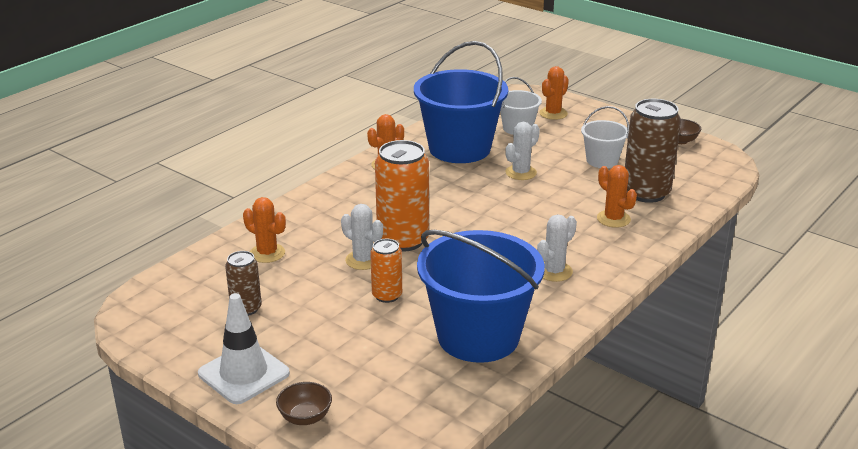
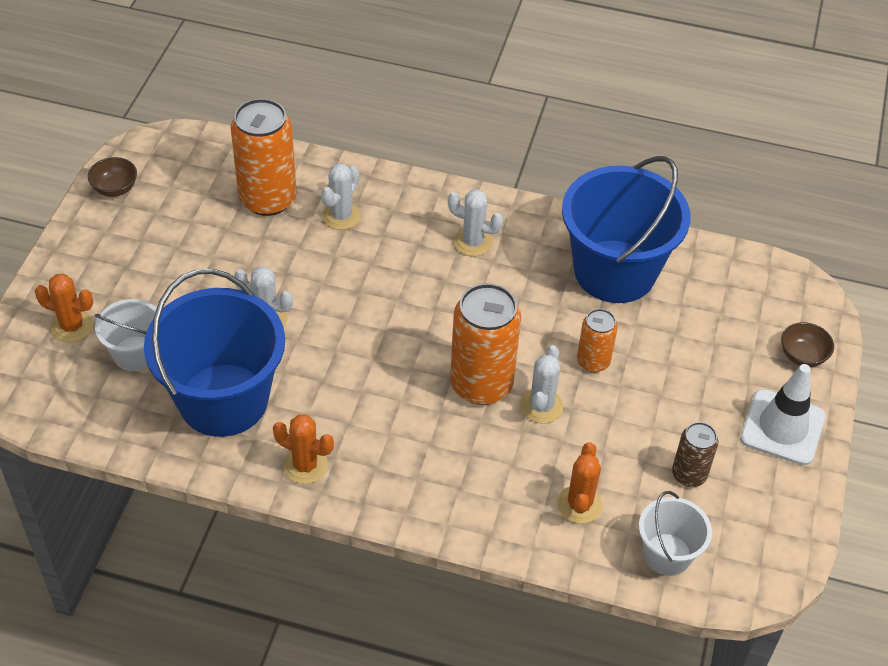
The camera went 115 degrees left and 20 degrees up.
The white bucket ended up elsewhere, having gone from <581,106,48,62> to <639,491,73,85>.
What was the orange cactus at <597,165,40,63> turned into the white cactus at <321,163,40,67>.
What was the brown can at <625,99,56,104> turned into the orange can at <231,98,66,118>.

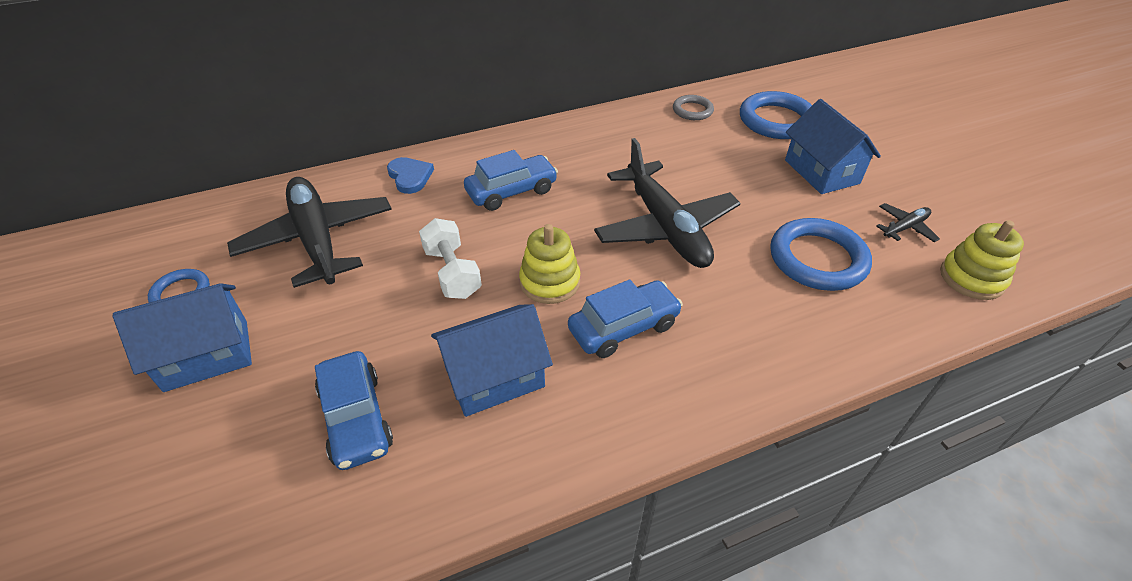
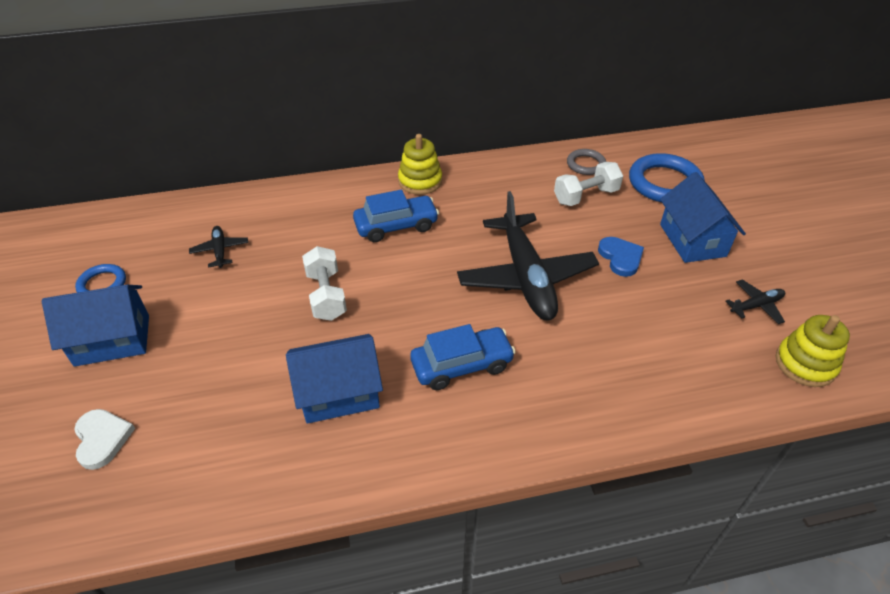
The camera went 10 degrees right and 0 degrees up.
The second view lost the blue car at <315,351,78,119>.
The second view lost the blue ring at <770,218,102,73>.
The second view gained the white heart at <74,409,61,61>.
The second view gained the white dumbbell at <554,162,69,44>.
The blue heart ended up elsewhere, having gone from <387,157,47,37> to <598,237,46,40>.
The yellow stacking toy ended up elsewhere, having gone from <519,224,61,80> to <398,134,44,61>.
The size of the black plane at <227,177,165,111> changed by a factor of 0.43.

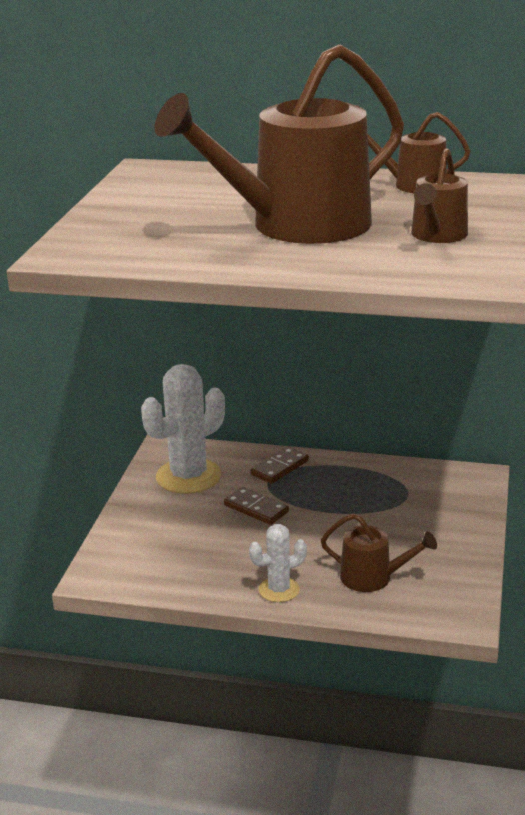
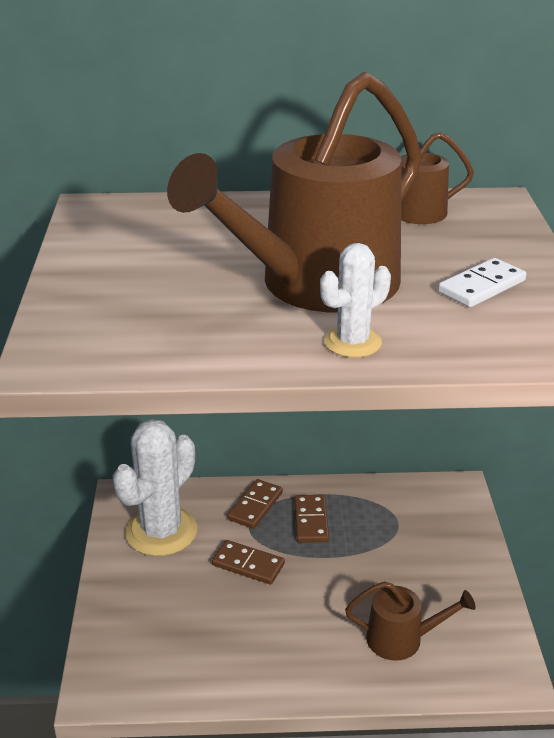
The camera went 15 degrees left and 5 degrees up.
The second view gained the brown domino at <294,495,35,48>.
The white cactus ended up elsewhere, having gone from <249,524,58,78> to <320,243,71,115>.
Where the brown watering can stood at <411,148,57,95>, the white domino came to stand at <438,258,88,49>.

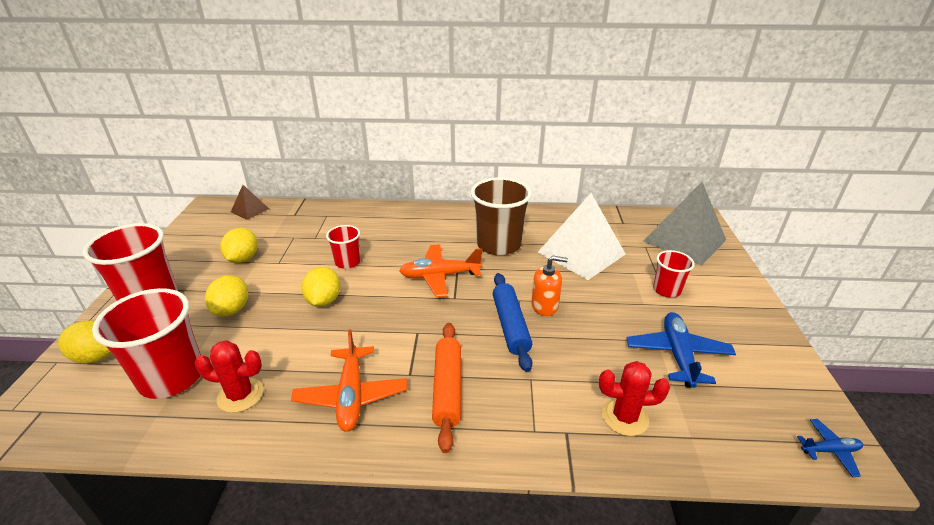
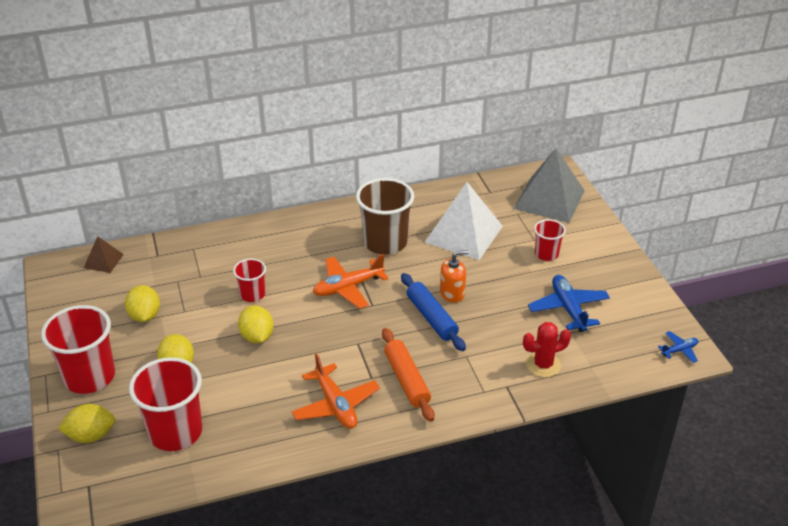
The camera went 20 degrees left and 5 degrees up.
The second view lost the red cactus at <195,340,68,73>.

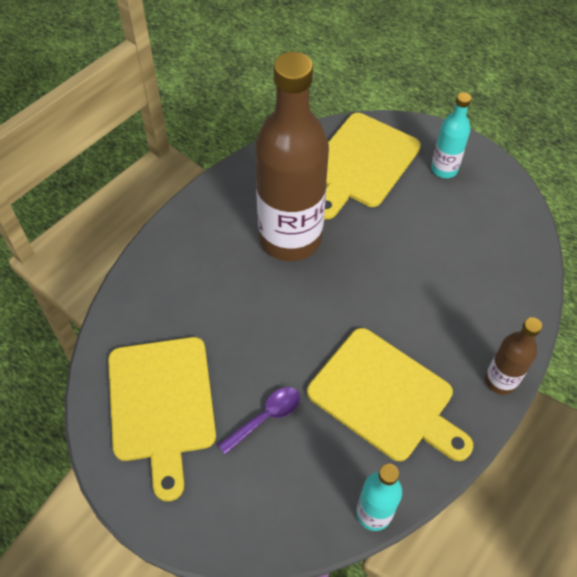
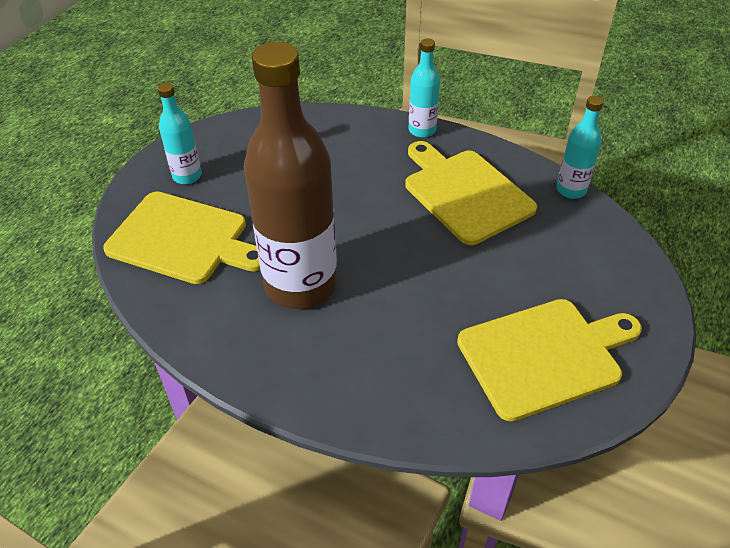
The camera went 100 degrees left and 10 degrees down.
The second view lost the purple spoon at <218,387,82,67>.
What was the brown bottle at <485,317,57,78> turned into the turquoise bottle at <409,38,31,100>.
The yellow cutting board at <307,328,166,133> ended up facing another way, 60 degrees counterclockwise from before.

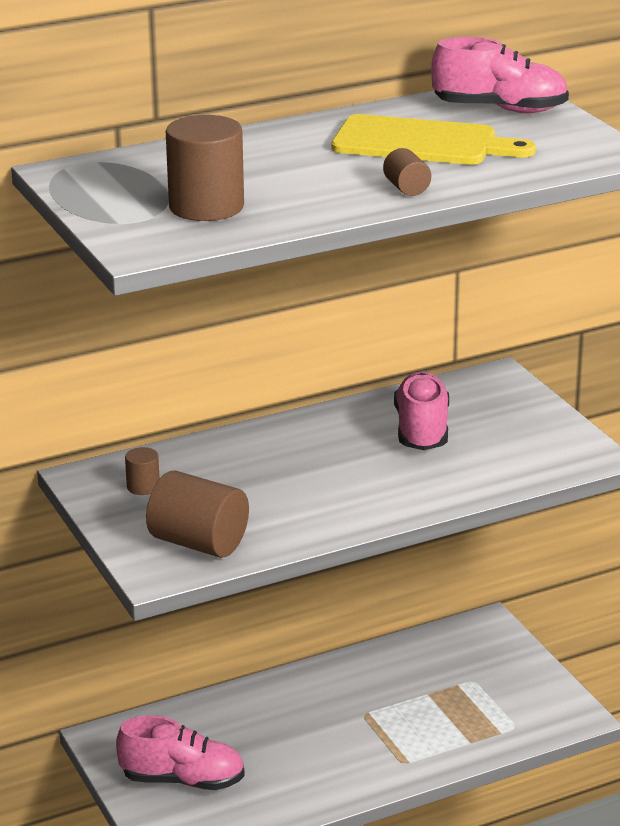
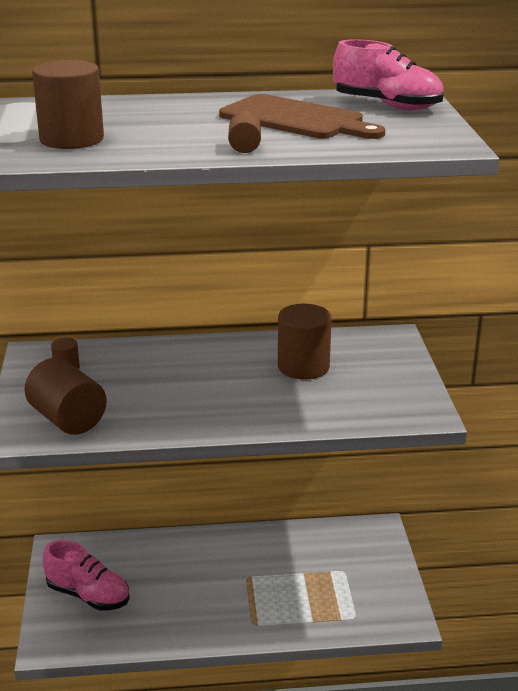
The camera went 20 degrees right and 0 degrees up.
Where the pink shoe stood at <394,372,55,78>, the brown cylinder came to stand at <278,304,54,76>.
What was the yellow cutting board at <331,114,205,51> turned into the brown cutting board at <219,94,166,45>.

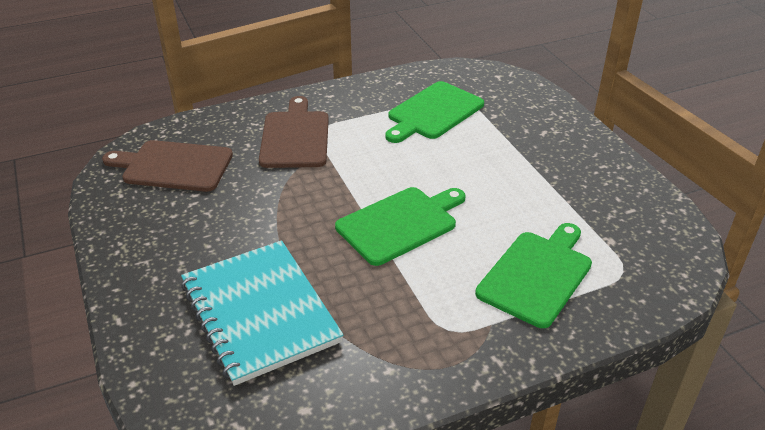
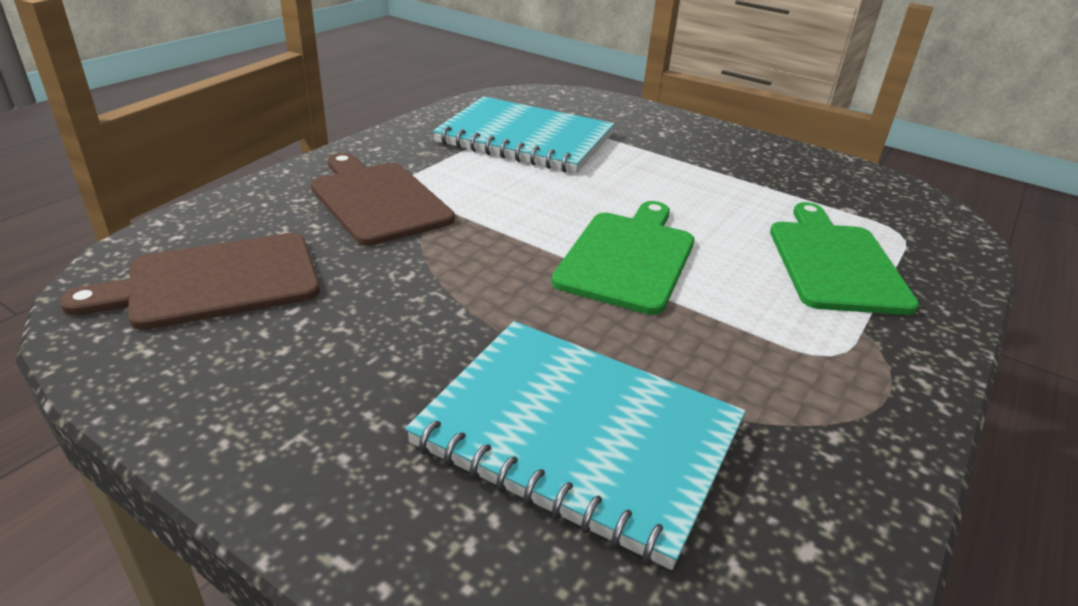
The camera went 35 degrees left and 5 degrees down.
Where the green cutting board stood at <385,81,99,62>, the turquoise notebook came to stand at <433,96,181,77>.

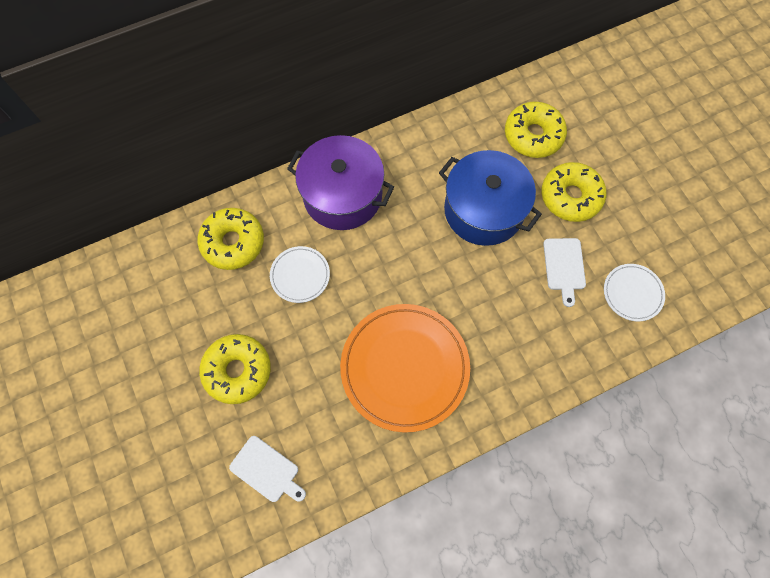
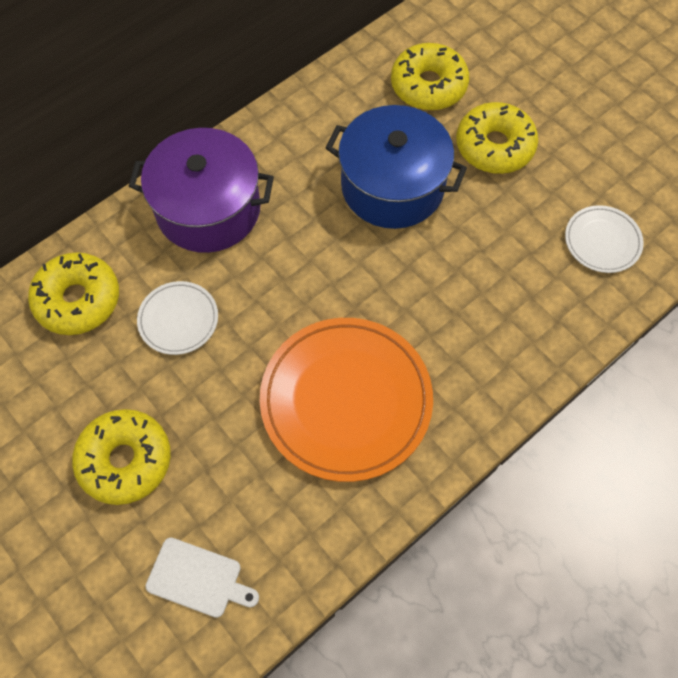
The camera went 15 degrees left and 5 degrees down.
The second view lost the white cutting board at <543,238,43,69>.

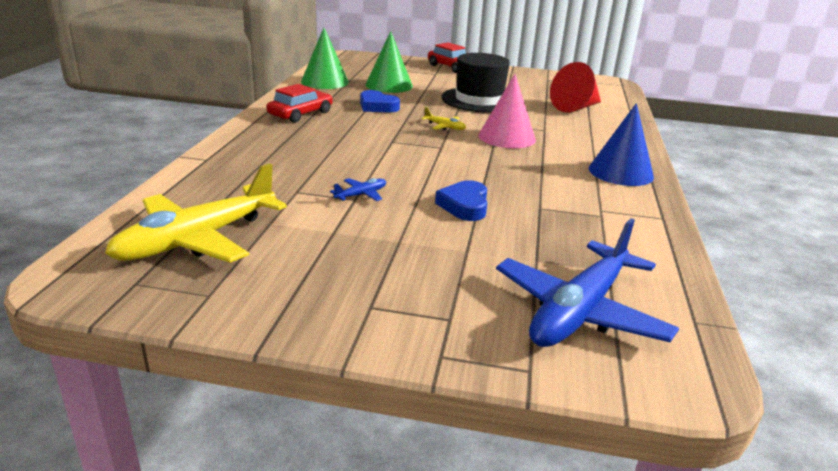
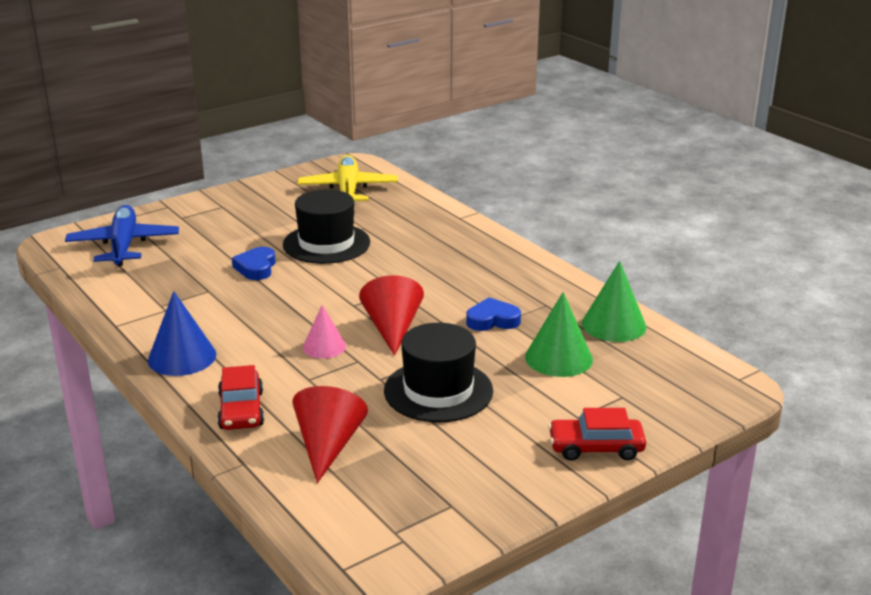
The camera went 135 degrees right and 0 degrees up.
The red car ended up elsewhere, having gone from <267,84,66,39> to <217,365,47,65>.
Where the blue plane stood at <330,178,56,23>, the black hat came to stand at <283,189,87,75>.
Where the yellow plane stood at <421,107,45,23>, the red cone came to stand at <359,275,65,81>.
The blue heart at <435,180,52,41> ended up facing another way, 135 degrees counterclockwise from before.
The size of the pink cone at <478,74,58,74> changed by a factor of 0.65.

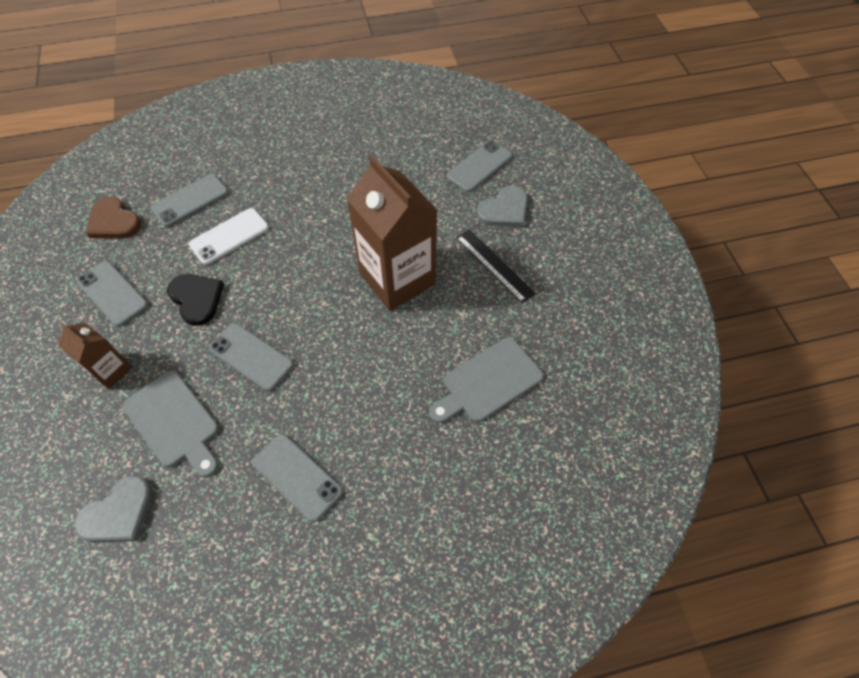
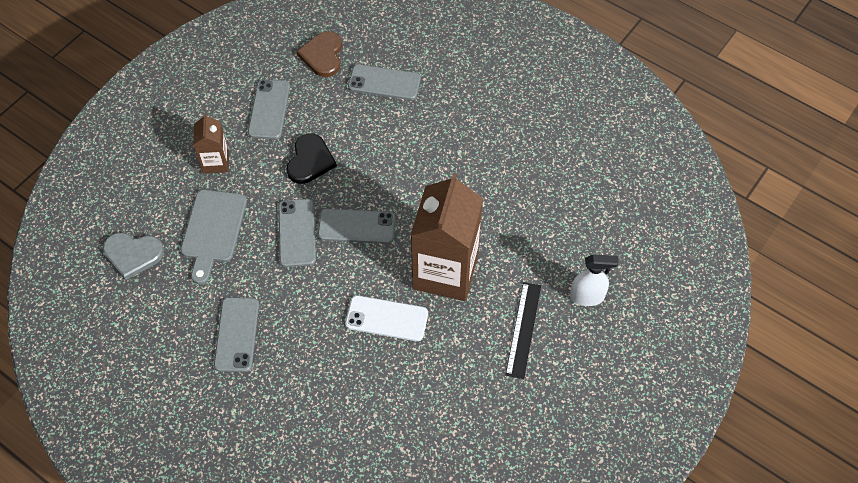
The camera went 50 degrees right and 0 degrees up.
The second view lost the grey cutting board at <429,337,114,86>.
The white phone ended up elsewhere, having gone from <189,208,80,57> to <345,295,83,46>.
The grey phone ended up elsewhere, having gone from <447,140,66,52> to <318,209,77,35>.
Where the grey heart stood at <477,186,51,41>, the white spray bottle came to stand at <570,254,48,52>.

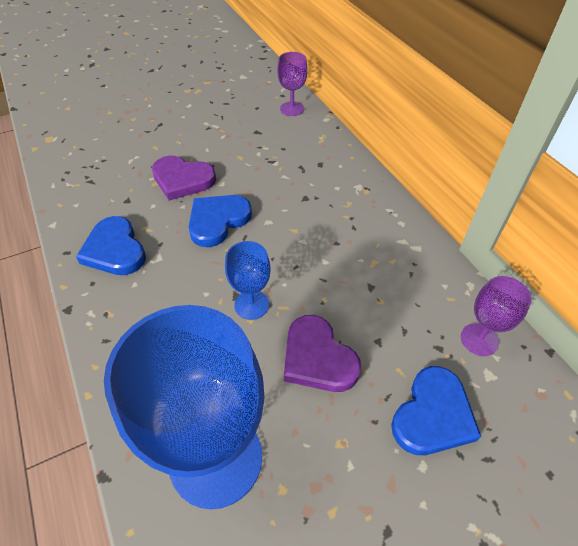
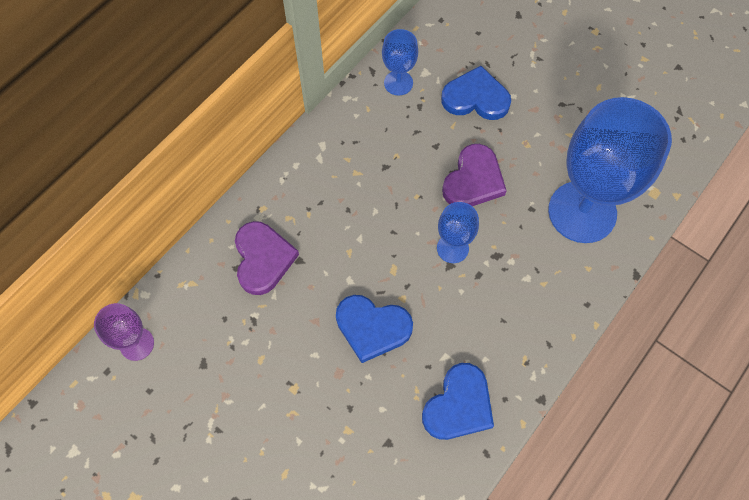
The camera went 115 degrees left and 15 degrees up.
The purple heart ended up elsewhere, having gone from <152,156,64,45> to <235,221,64,74>.
What was the purple goblet at <461,276,71,80> turned into the blue goblet at <382,29,36,67>.

